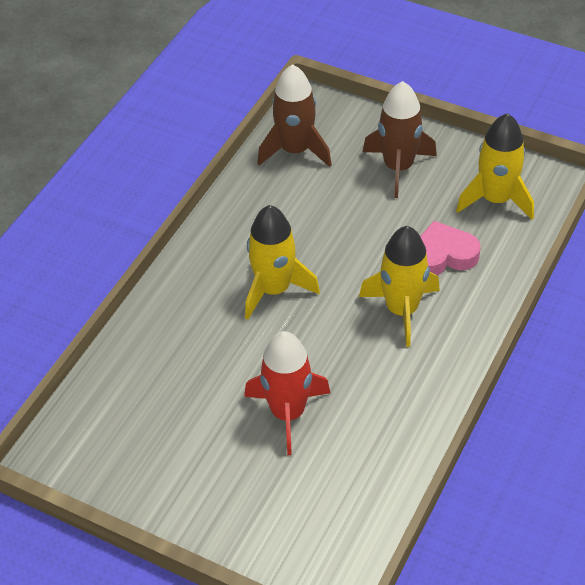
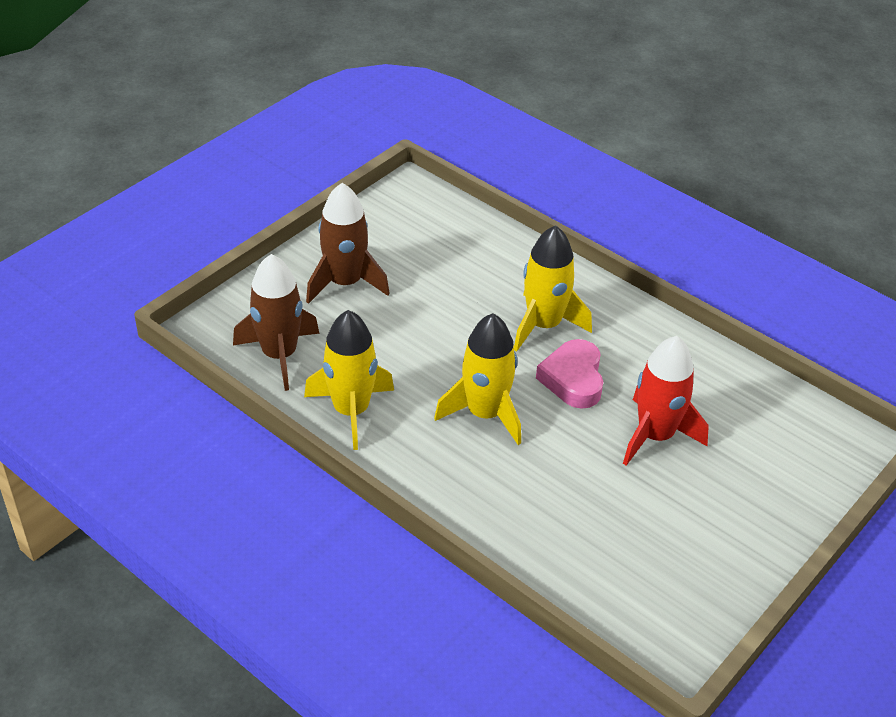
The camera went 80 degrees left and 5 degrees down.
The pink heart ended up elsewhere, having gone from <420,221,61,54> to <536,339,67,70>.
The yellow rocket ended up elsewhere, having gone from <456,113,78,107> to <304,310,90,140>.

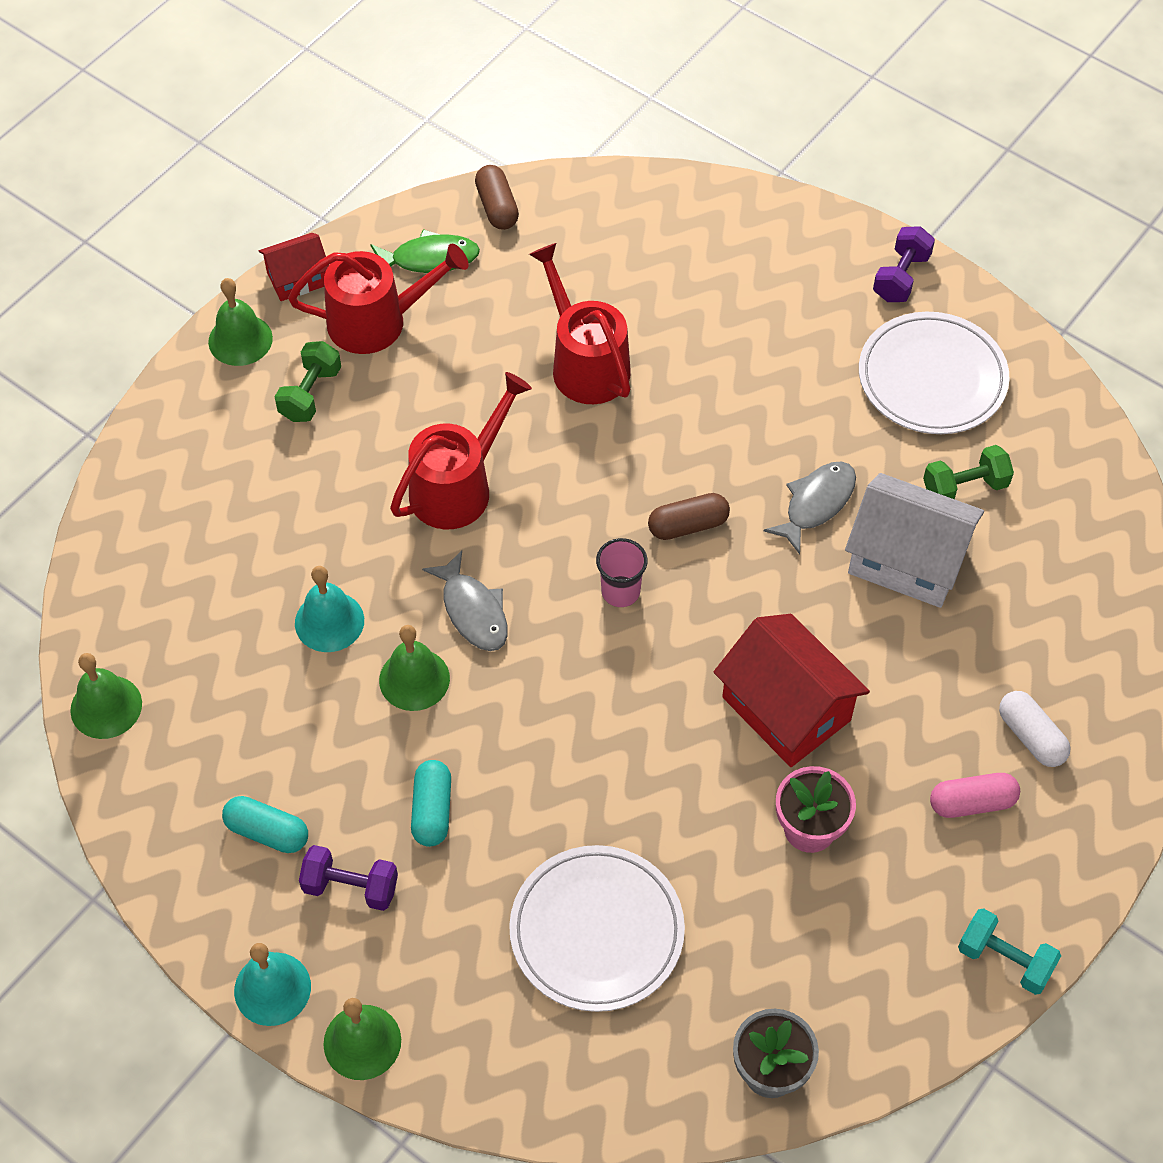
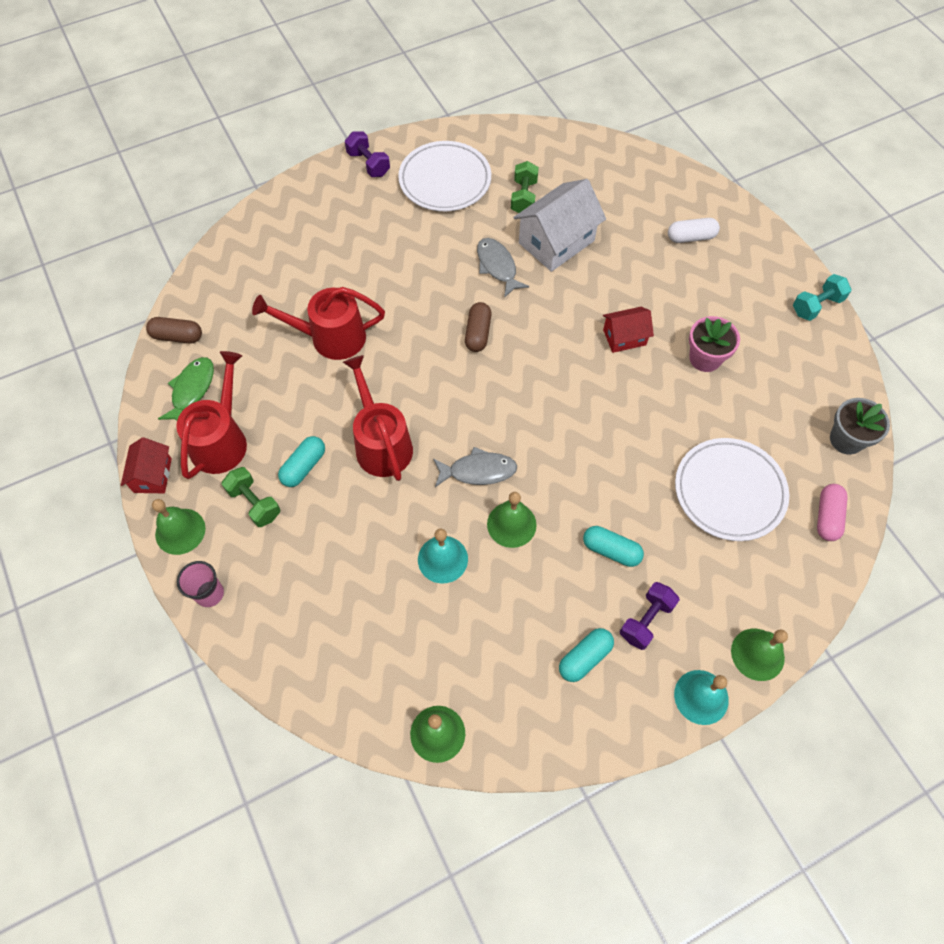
The camera went 65 degrees left and 5 degrees up.
The second view gained the turquoise capsule at <278,436,47,51>.
The pink cup ended up elsewhere, having gone from <596,538,52,69> to <177,561,47,46>.
The pink capsule ended up elsewhere, having gone from <930,773,90,45> to <817,484,31,57>.
The size of the red house at <714,614,156,153> changed by a factor of 0.57.

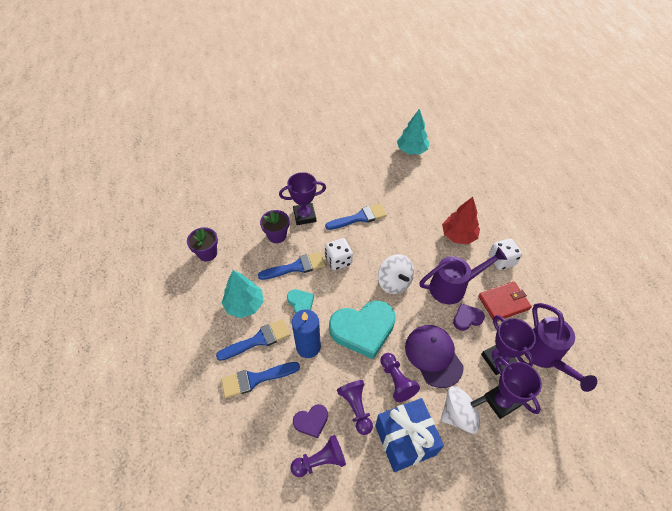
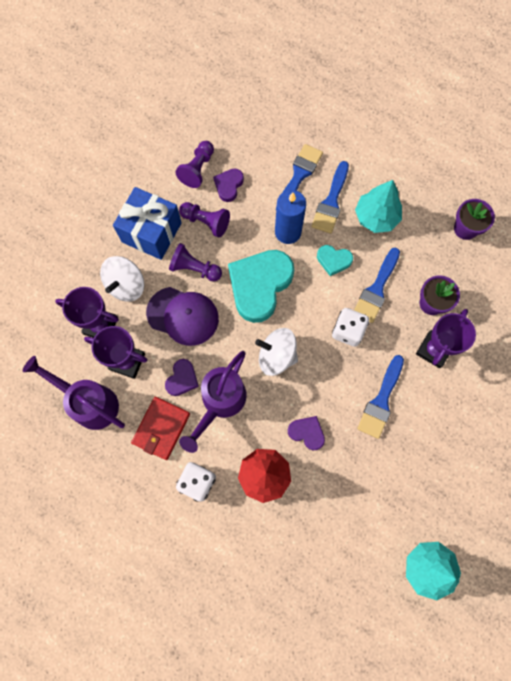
The camera went 135 degrees right and 20 degrees up.
The second view gained the purple heart at <288,416,37,35>.

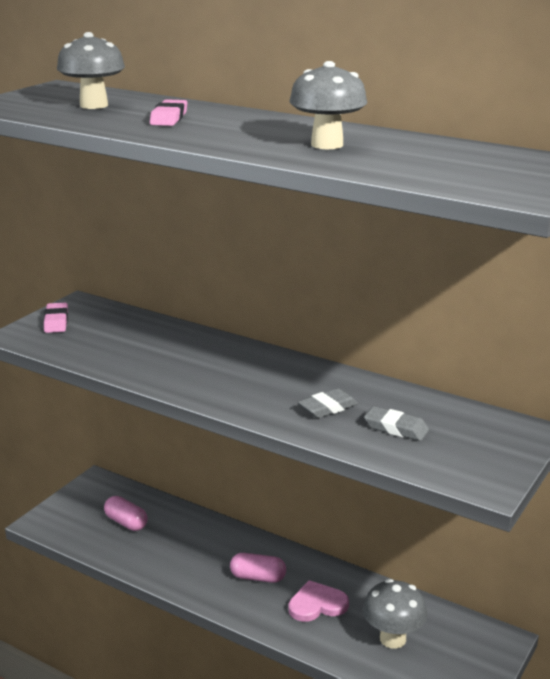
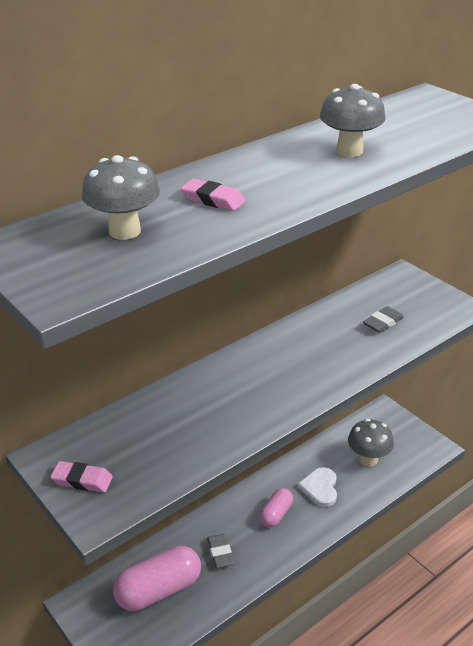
The camera went 70 degrees left and 10 degrees up.
The grey eraser ended up elsewhere, having gone from <298,388,60,30> to <207,534,27,34>.
What was the pink heart at <289,580,60,42> turned into the white heart at <298,467,39,40>.
The size of the pink capsule at <104,496,44,35> changed by a factor of 1.77.

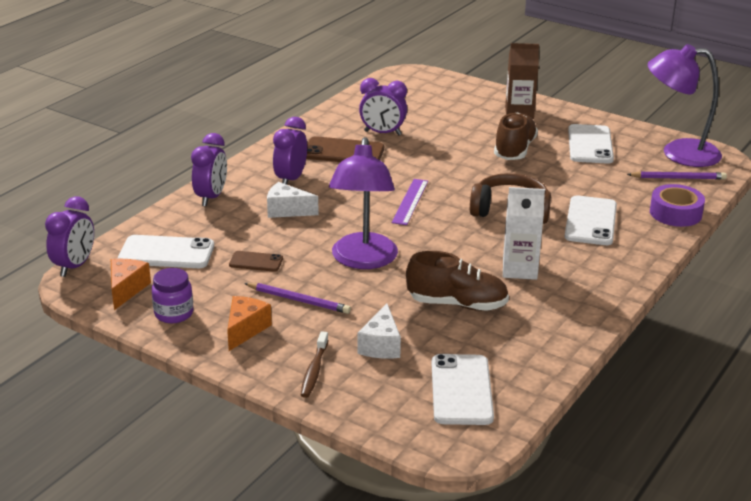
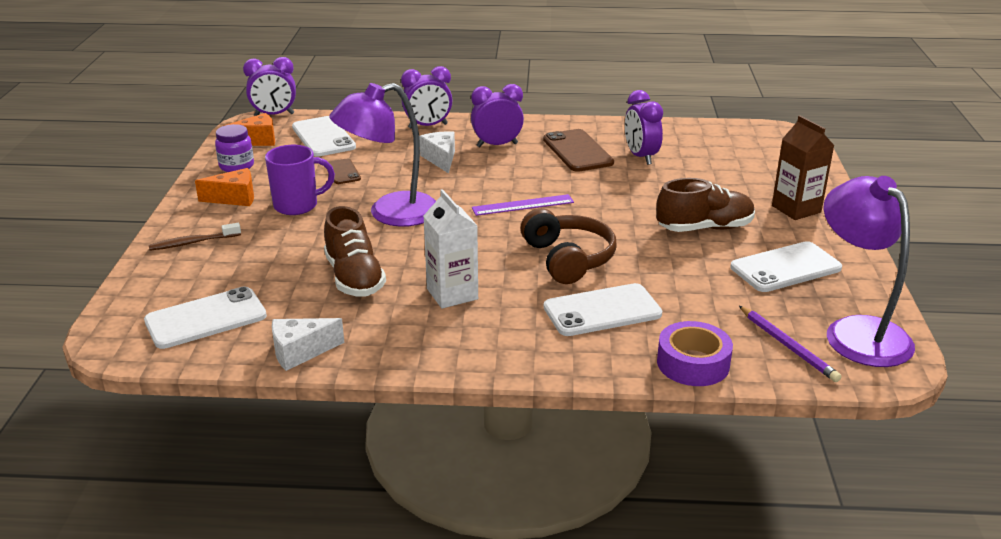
The camera went 60 degrees right and 0 degrees up.
The white cheese ended up elsewhere, having gone from <358,303,43,56> to <272,318,72,53>.
Where the purple pencil stood at <244,283,107,31>, the purple mug came to stand at <265,145,70,70>.

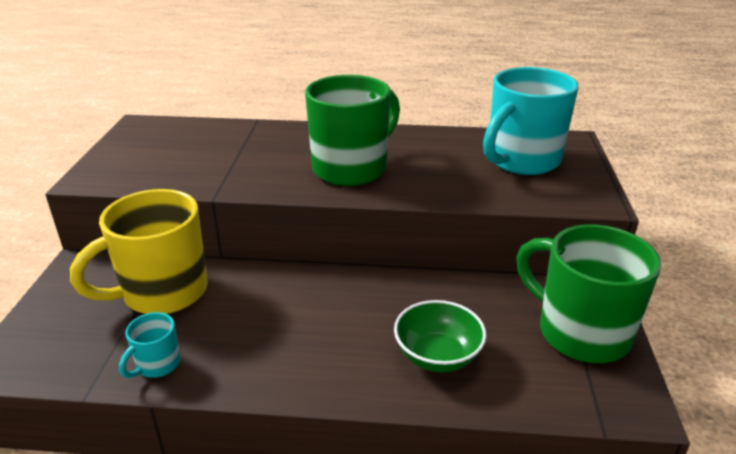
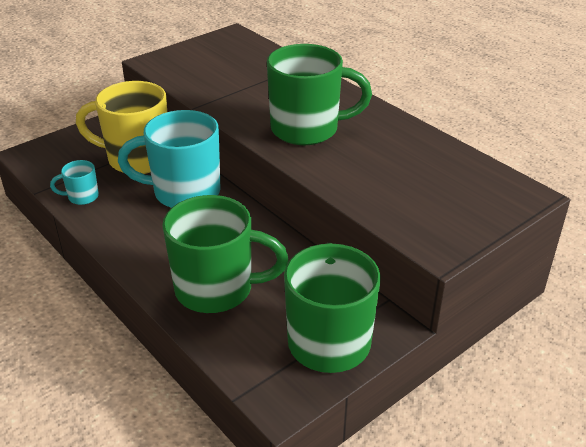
The camera went 45 degrees right and 5 degrees up.
The turquoise mug ended up elsewhere, having gone from <483,67,96,108> to <118,110,103,98>.
Where the green bowl stood at <394,300,93,72>, the green mug came to stand at <162,195,127,118>.

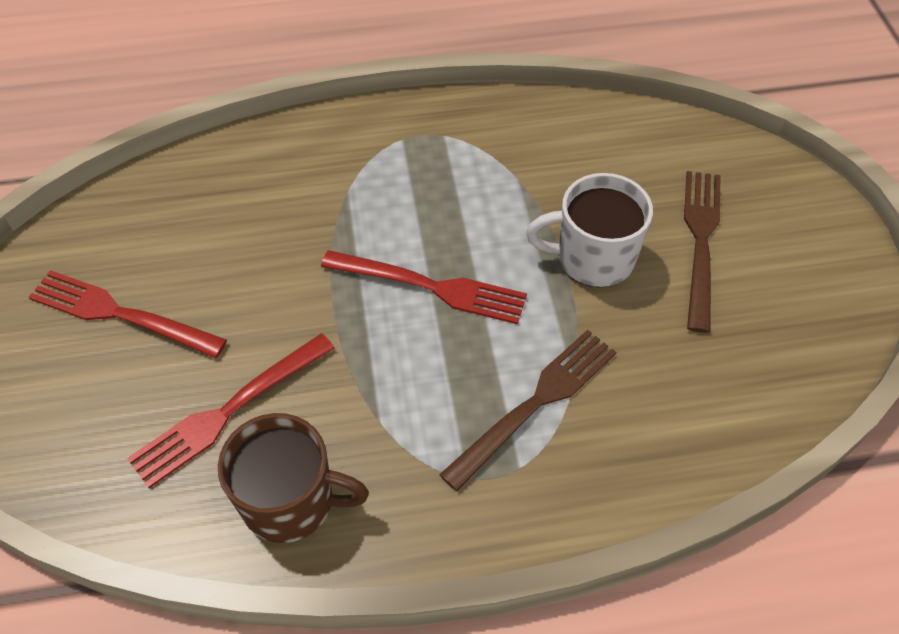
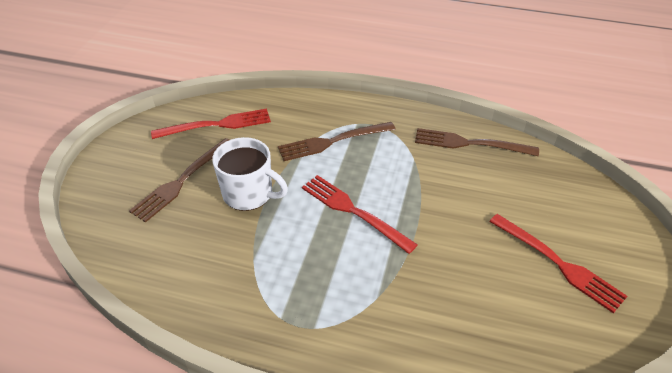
The camera went 155 degrees left and 10 degrees down.
The red fork ended up elsewhere, having gone from <127,333,208,155> to <151,109,120,30>.
Where the brown mug stood at <218,413,151,130>, the brown fork came to stand at <415,128,124,28>.

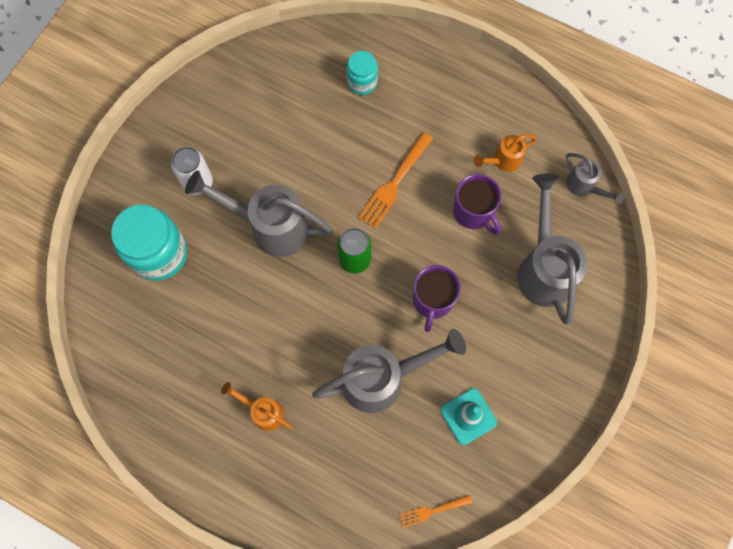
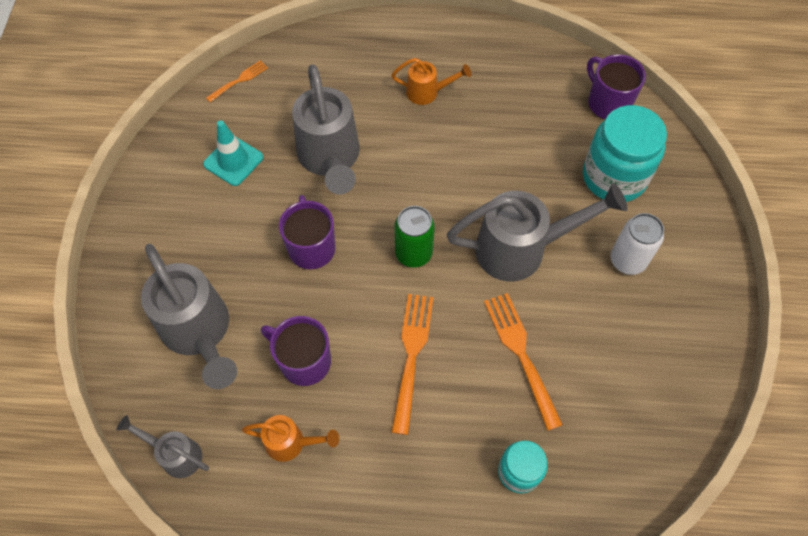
The camera went 155 degrees right and 10 degrees down.
The second view gained the orange fork at <484,293,79,138>.
The second view gained the purple mug at <587,54,59,66>.
The grey watering can at <312,329,154,84> ended up facing another way, 60 degrees counterclockwise from before.
The orange watering can at <473,134,64,38> ended up facing another way, 60 degrees clockwise from before.

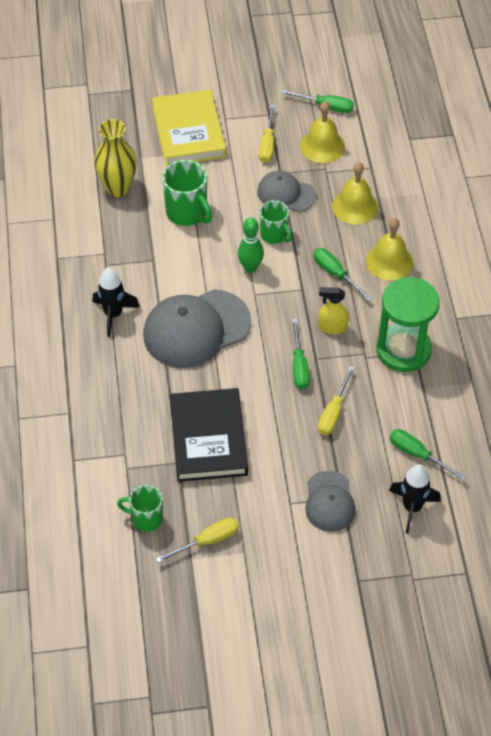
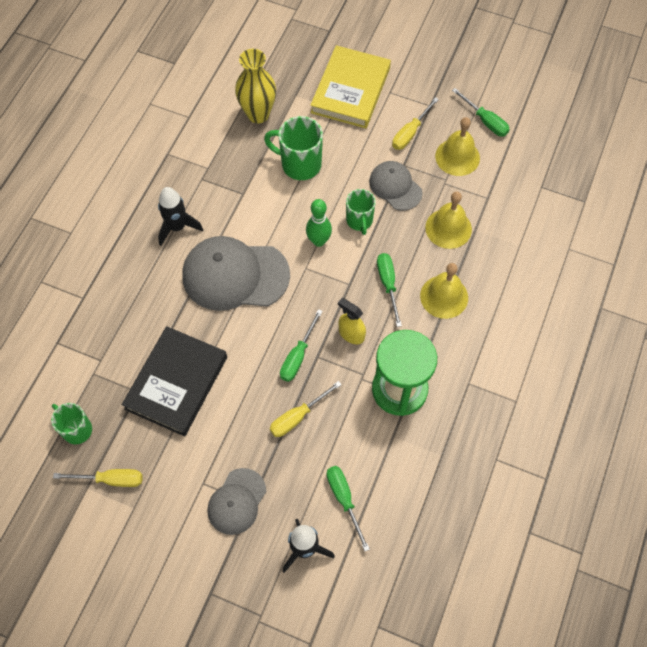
The camera went 30 degrees right and 10 degrees up.
The green mug at <162,160,50,66> ended up facing another way, 120 degrees clockwise from before.

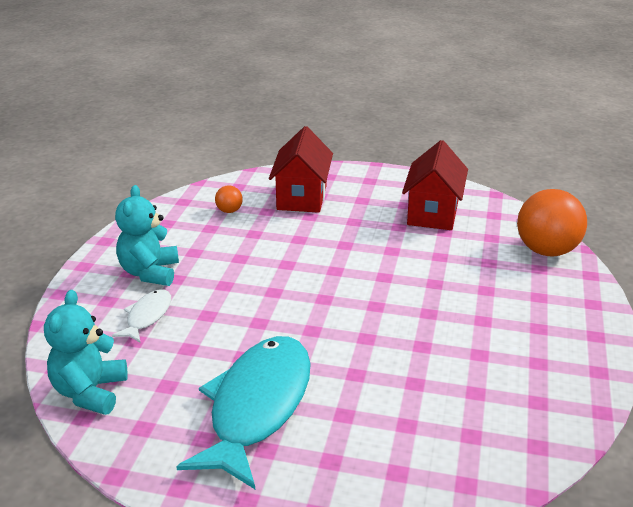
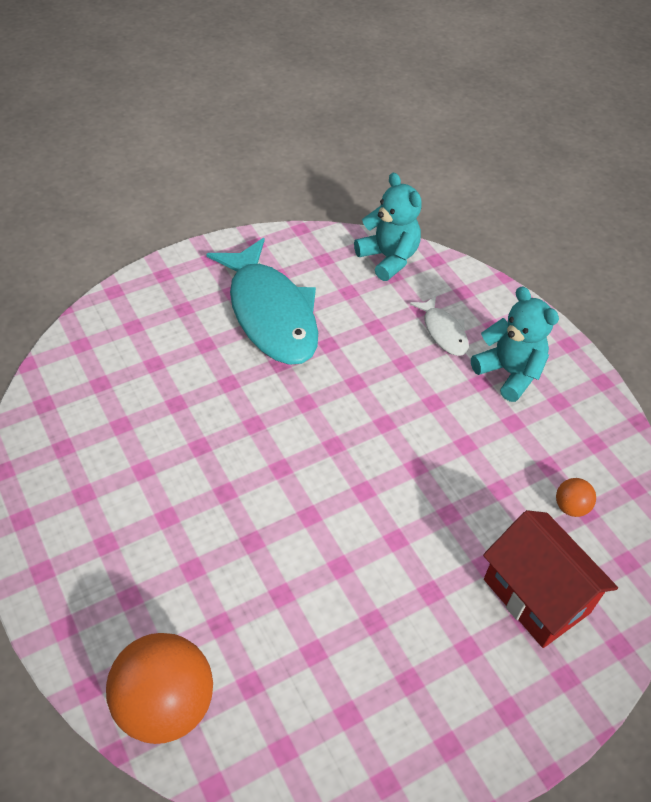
The camera went 135 degrees right and 20 degrees up.
The second view lost the red house at <402,140,66,90>.

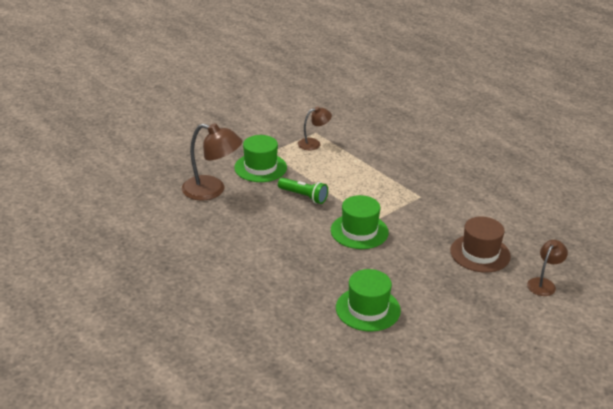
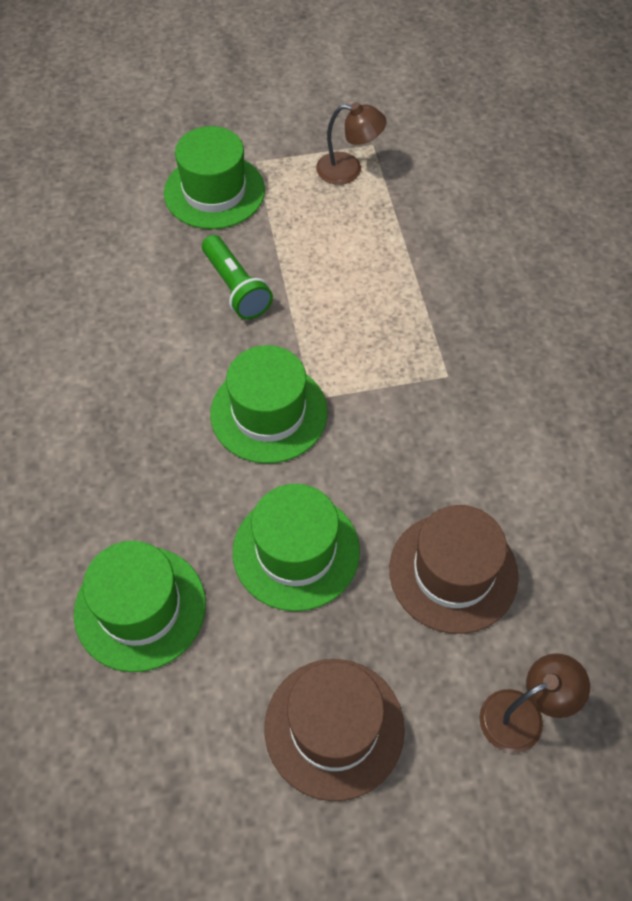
The camera went 30 degrees right and 25 degrees up.
The second view lost the brown lamp at <182,123,60,77>.
The second view gained the green hat at <233,484,127,127>.
The second view gained the brown hat at <265,659,140,142>.

